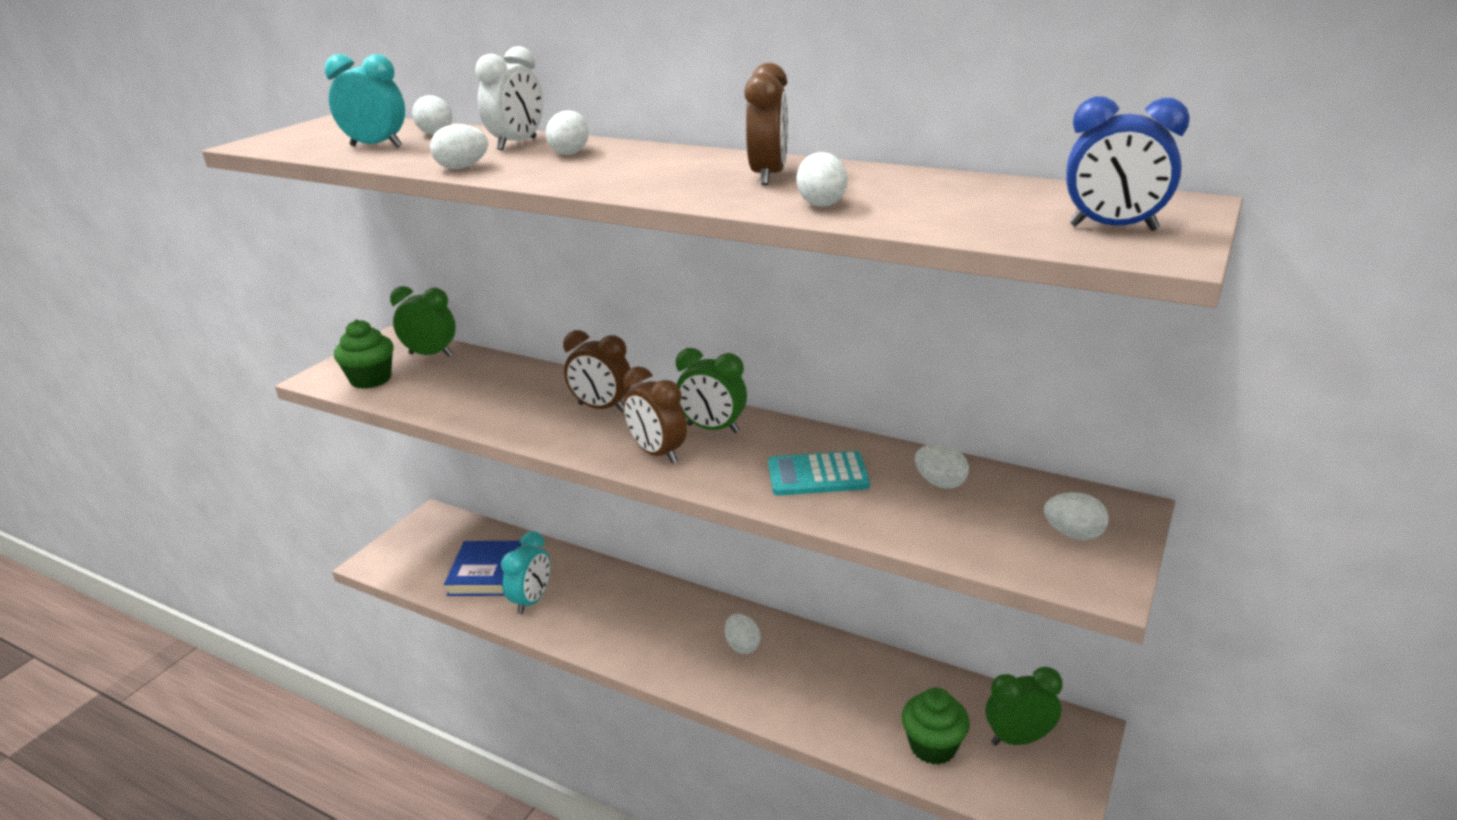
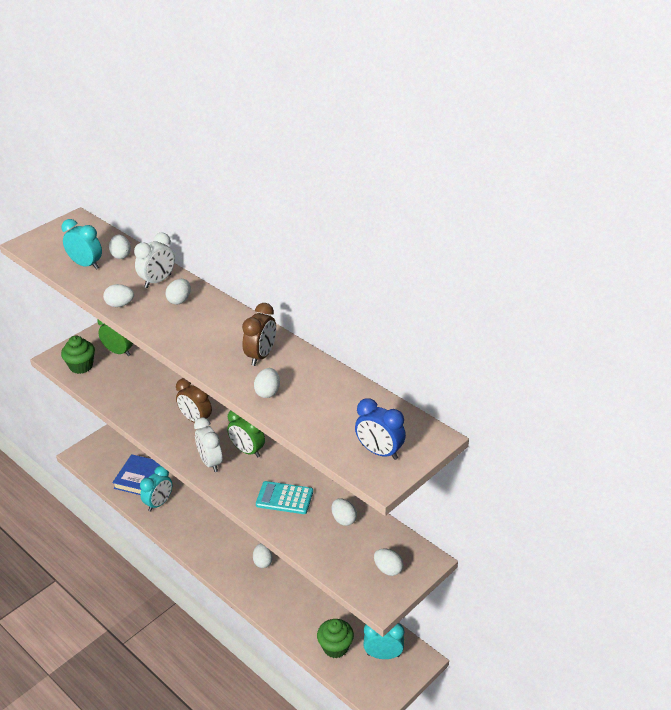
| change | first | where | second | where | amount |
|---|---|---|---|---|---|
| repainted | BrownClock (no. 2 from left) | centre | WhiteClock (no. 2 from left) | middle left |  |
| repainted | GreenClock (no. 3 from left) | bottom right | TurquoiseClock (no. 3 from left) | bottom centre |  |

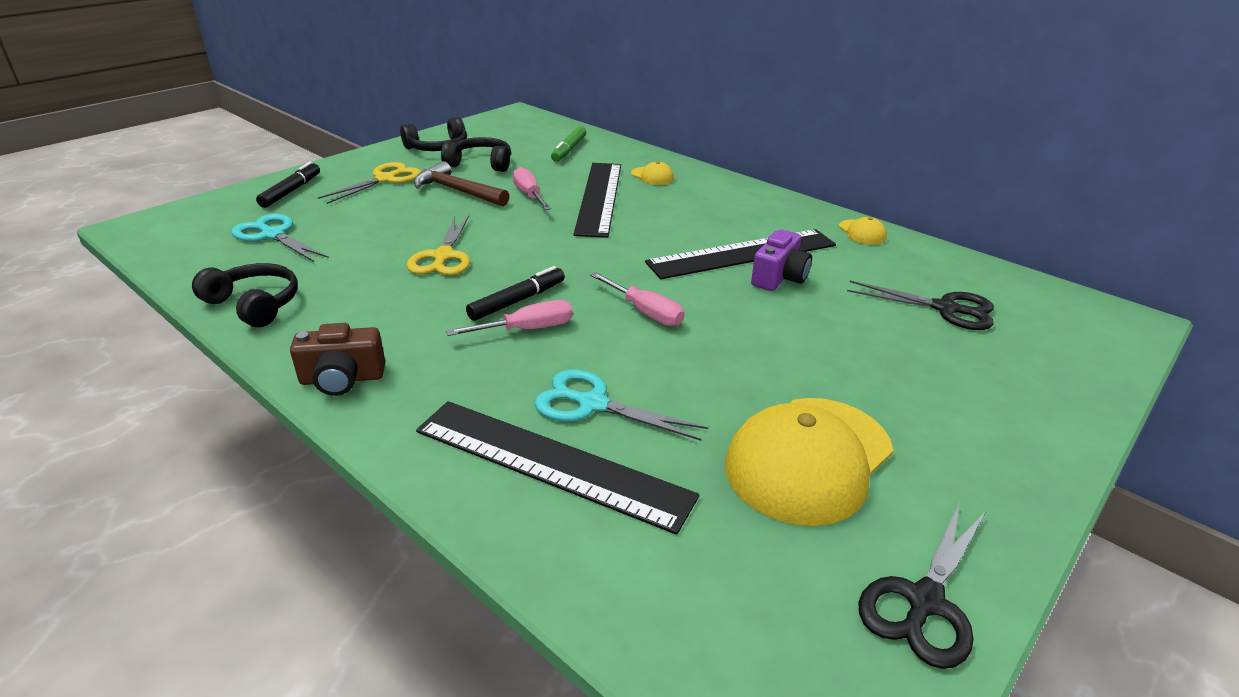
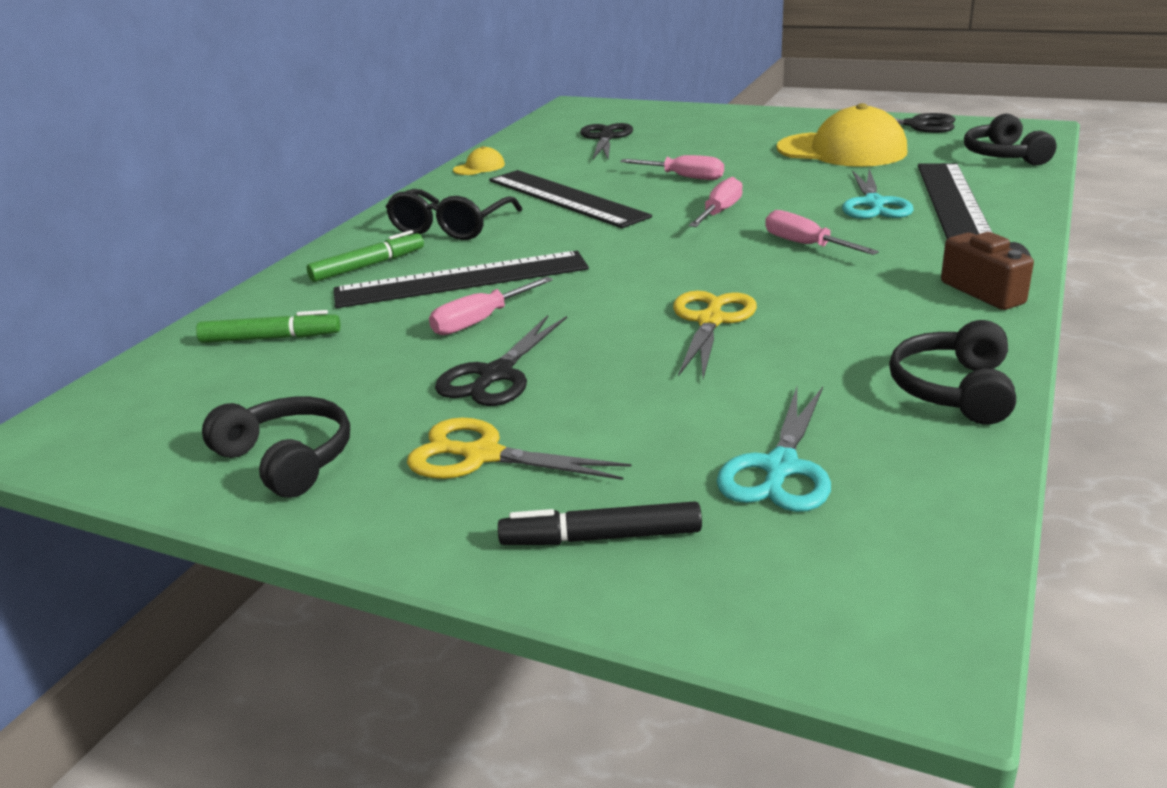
| change | first | where | second | where | amount |
|---|---|---|---|---|---|
| gone | BlackMarker (no. 2 from left) | centre |  |  |  |
| gone | PurpleCamera | centre |  |  |  |
| new |  |  | BlackGlasses | top centre |  |
| new |  |  | PinkScrewdriver (no. 2 from left) | top centre |  |
| shifted | BlackHeadphones (no. 3 from left) | top centre |  | top right |  |
| swapped | BrownHammer | top centre | BlackScissors (no. 1 from left) | centre |  |
| swapped | YellowCap (no. 1 from left) | top centre | GreenMarker (no. 2 from left) | top left |  |
| rotated | YellowScissors (no. 2 from left) | centre |  | centre | 60 degrees counterclockwise |

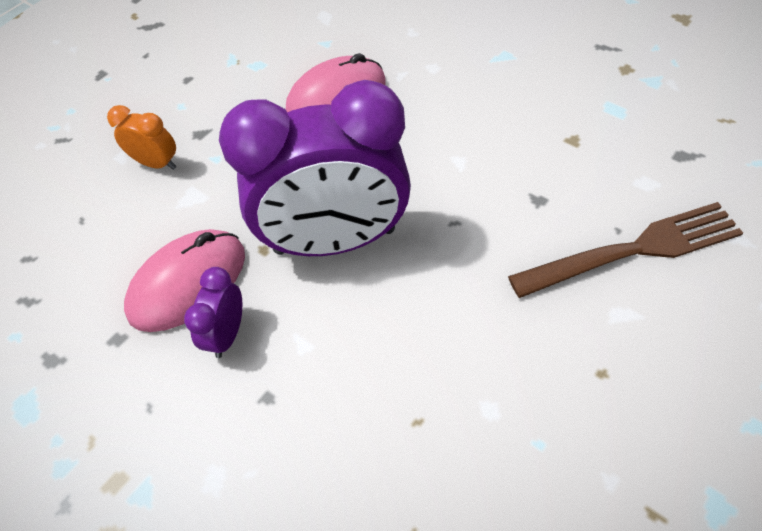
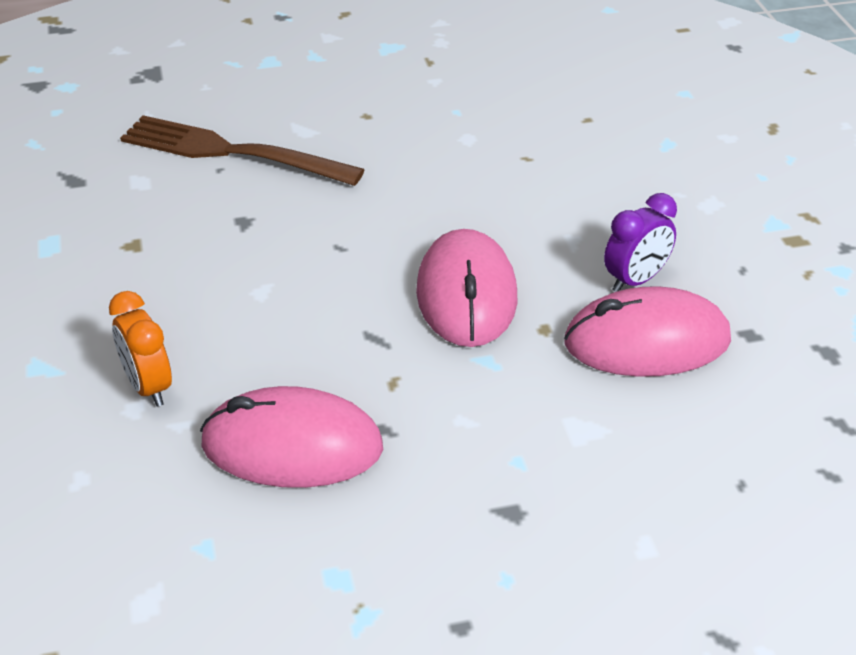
| change | first | where | second | where | amount |
|---|---|---|---|---|---|
| shifted | OrangeClock | top left |  | middle left |  |
| swapped | PurpleClock (no. 2 from left) | top centre | PinkMouse (no. 2 from left) | centre |  |

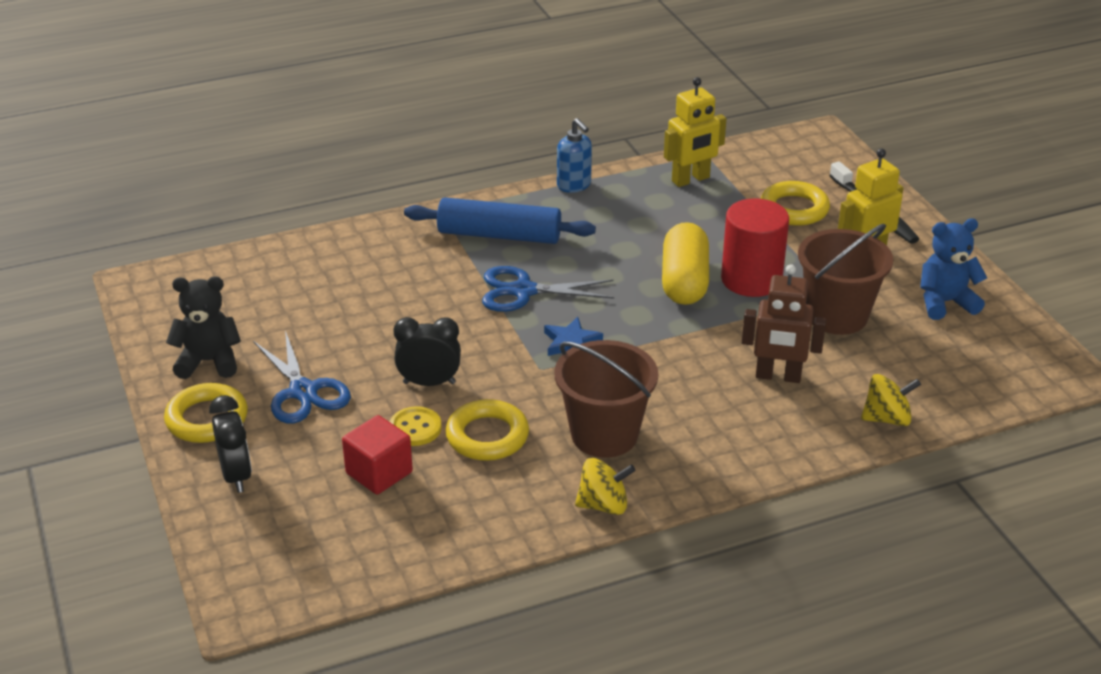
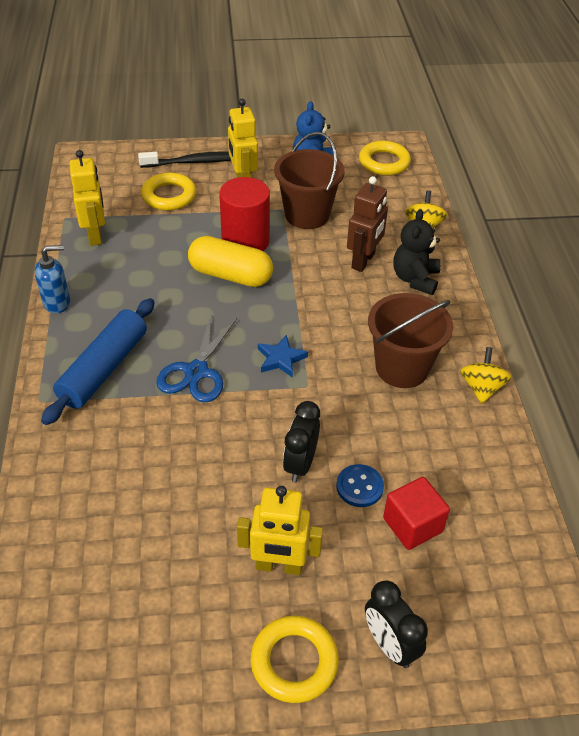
| change | first | where | second | where | amount |
|---|---|---|---|---|---|
| shifted | BlackTeddyBear | middle left |  | middle right |  |
| shifted | YellowRing (no. 2 from left in the first image) | centre | YellowRing (no. 3 from left) | top centre |  |
| swapped | BlueScissors (no. 1 from left) | middle left | YellowRobot (no. 3 from left) | bottom centre |  |
| repainted | YellowButton | centre | BlueButton | centre |  |
| rotated | BlackClock (no. 1 from left in the first image) | middle left | BlackClock (no. 2 from left) | bottom right | 120 degrees counterclockwise |

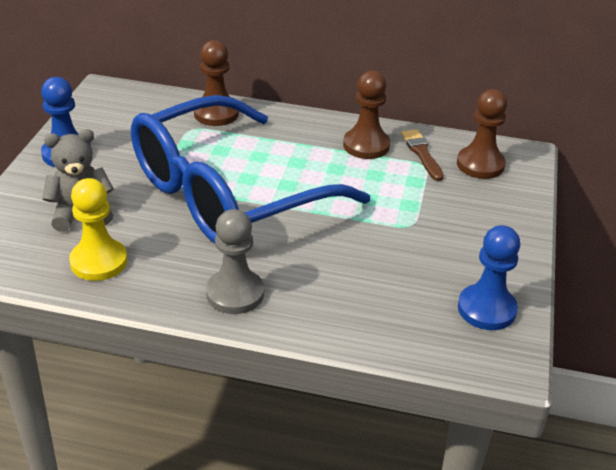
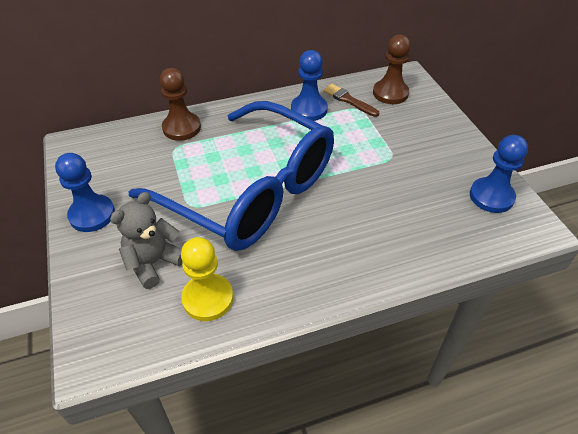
| change | first | where | second | where | amount |
|---|---|---|---|---|---|
| gone | GreyPawn | centre |  |  |  |
| repainted | BrownPawn (no. 2 from left) | top centre | BluePawn (no. 2 from left) | top centre |  |
| rotated | BlueGlasses | centre |  | centre | 75 degrees counterclockwise |

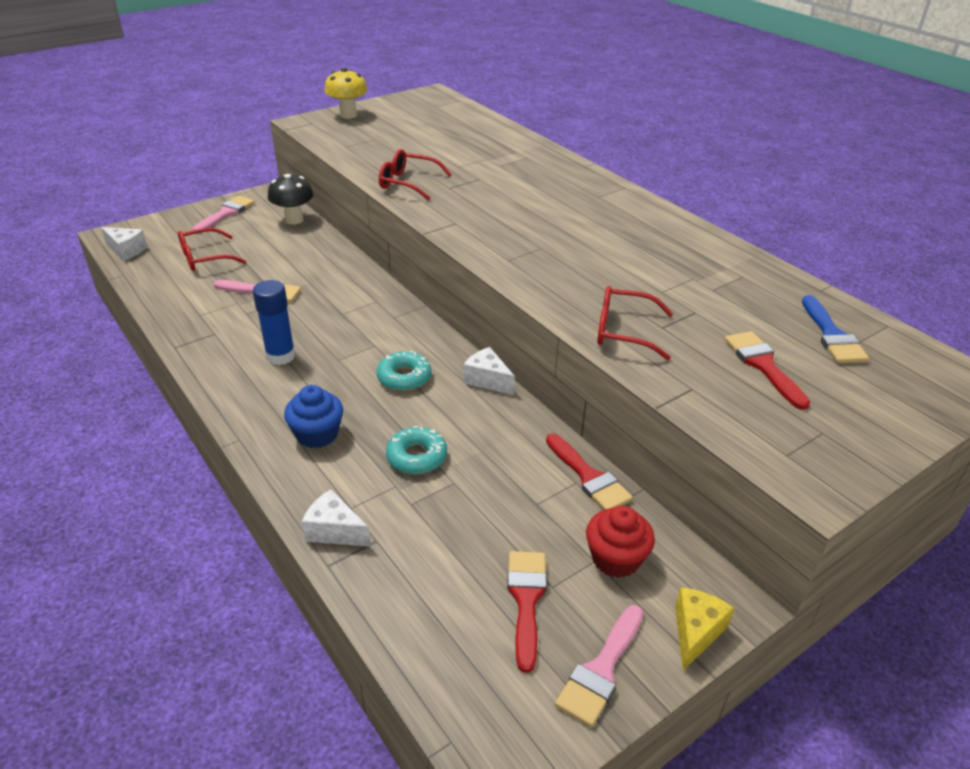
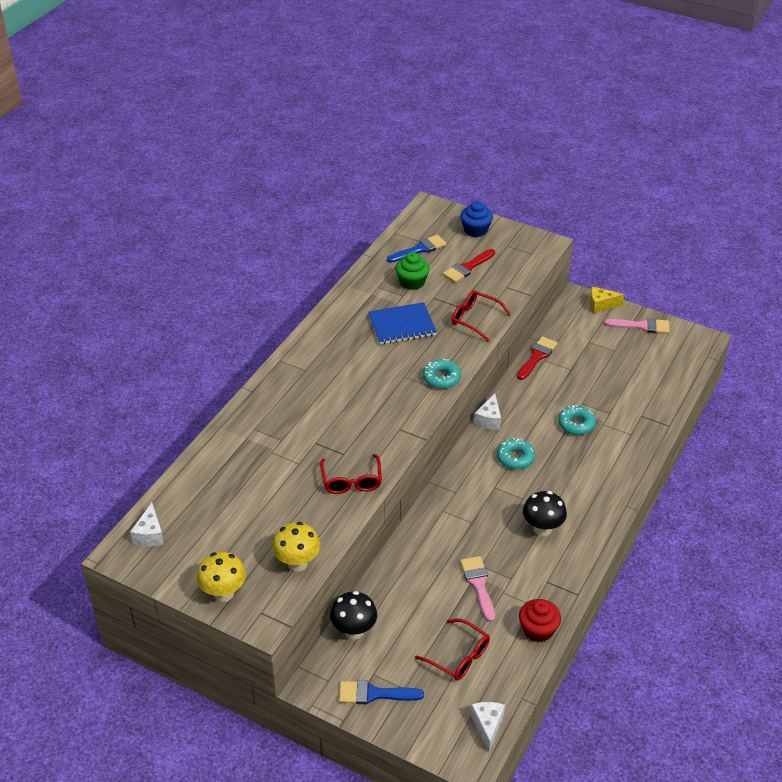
| change | first | where | second | where | amount |
|---|---|---|---|---|---|
| gone | RedBrush (no. 1 from left) | bottom centre |  |  |  |
| new |  |  | YellowMushroom (no. 2 from left) | bottom centre |  |
| new |  |  | BlueNotebook | centre |  |
| new |  |  | GreenCupcake | centre |  |
| new |  |  | TurquoiseDonut (no. 1 from left) | centre |  |
| shifted | BlueCupcake | middle left |  | top centre |  |
| shifted | WhiteCheese (no. 2 from left in the first image) | bottom centre | WhiteCheese (no. 1 from left) | bottom left |  |
| shifted | RedCupcake | bottom centre |  | bottom right |  |
| swapped | BlueGlueStick | middle left | BlackMushroom (no. 2 from left) | middle right |  |
| repainted | PinkBrush (no. 1 from left) | top left | BlueBrush (no. 1 from left) | bottom centre |  |
| rotated | RedGlasses (no. 3 from left) | centre |  | centre | 135 degrees clockwise |

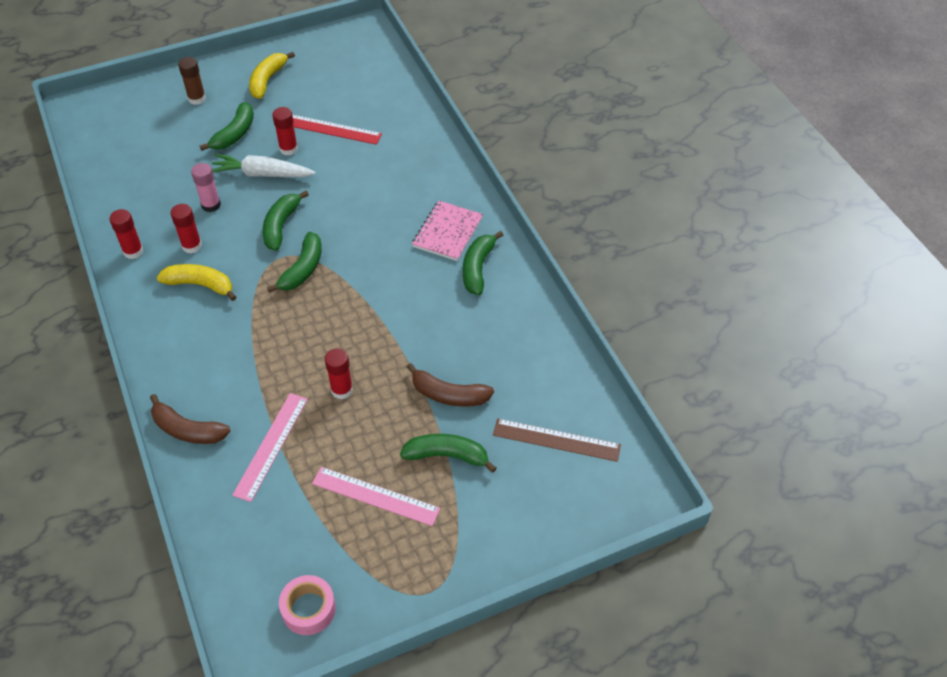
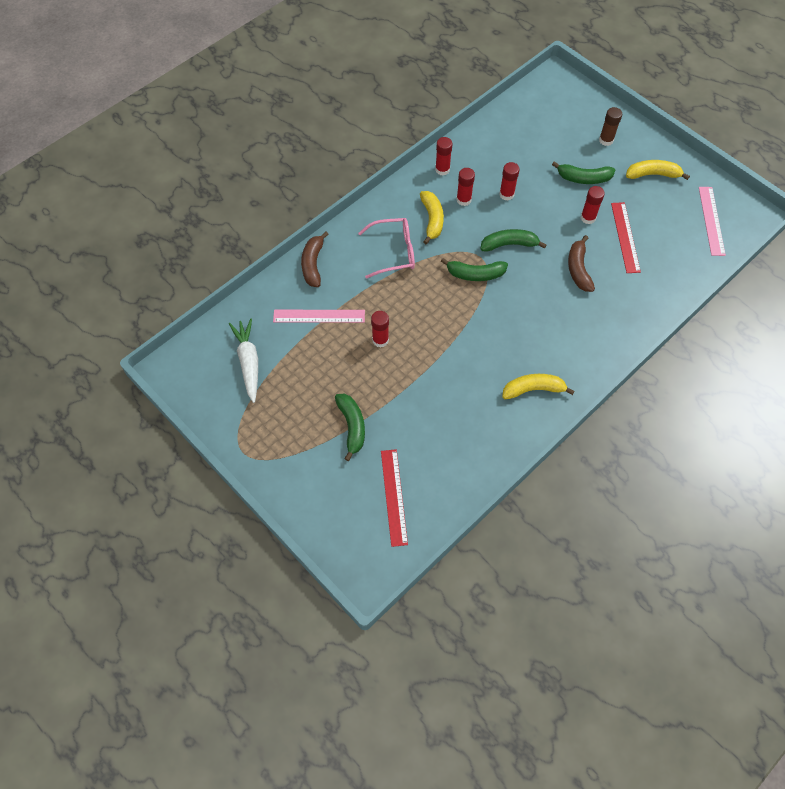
| change | first | where | second | where | amount |
|---|---|---|---|---|---|
| gone | PinkTape | bottom left |  |  |  |
| gone | PinkNotebook | centre |  |  |  |
| new |  |  | PinkGlasses | top centre |  |
| shifted | WhiteCarrot | top left |  | middle left |  |
| shifted | PinkRuler (no. 2 from left) | bottom centre |  | top right |  |
| shifted | BrownBanana (no. 2 from left) | centre |  | middle right |  |
| repainted | PinkGlueStick | top left | RedGlueStick (no. 4 from left) | top centre |  |
| repainted | GreenBanana (no. 5 from left) | centre | YellowBanana (no. 2 from left) | middle right |  |
| repainted | BrownRuler | centre | RedRuler (no. 1 from left) | centre |  |

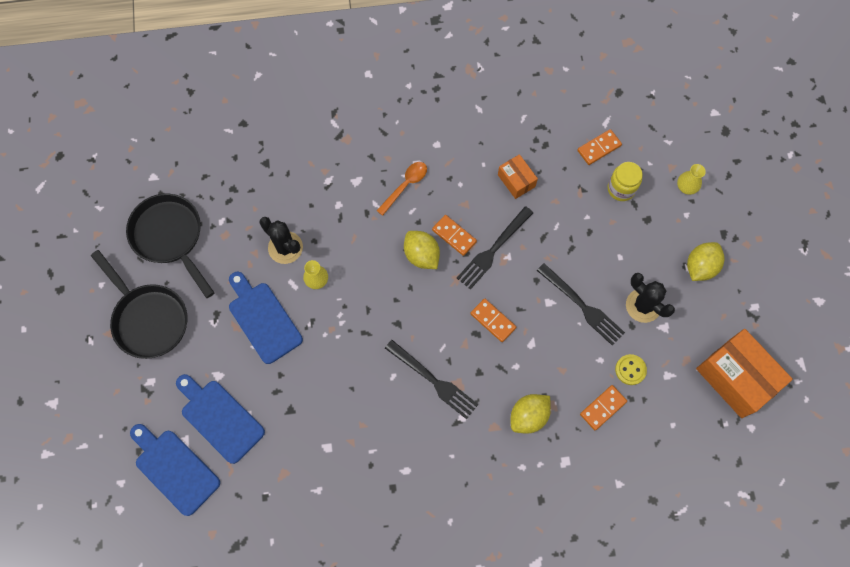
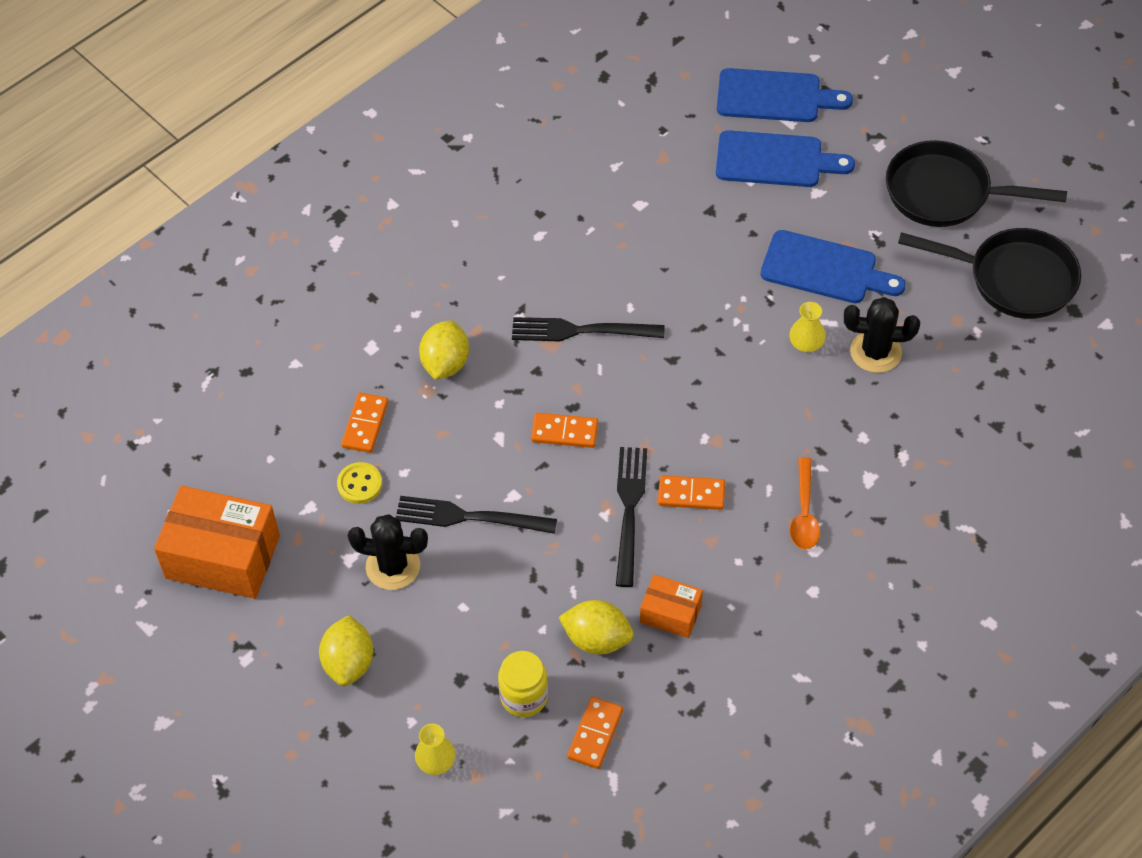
| change | first | where | second | where | amount |
|---|---|---|---|---|---|
| shifted | YellowLemon (no. 1 from left in the first image) | centre | YellowLemon (no. 3 from left) | bottom centre |  |

